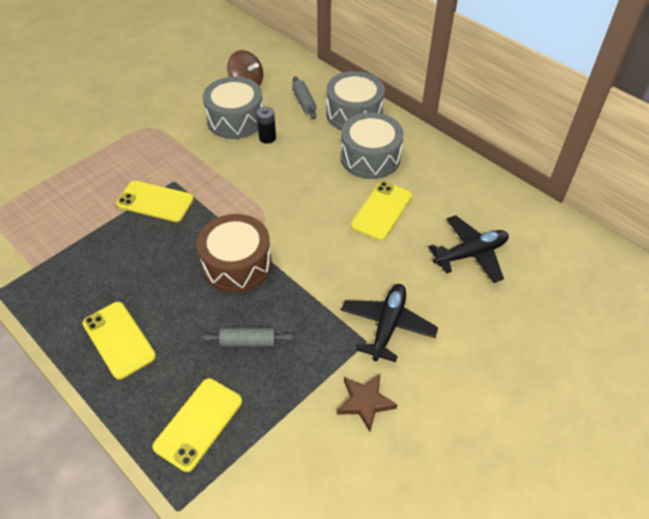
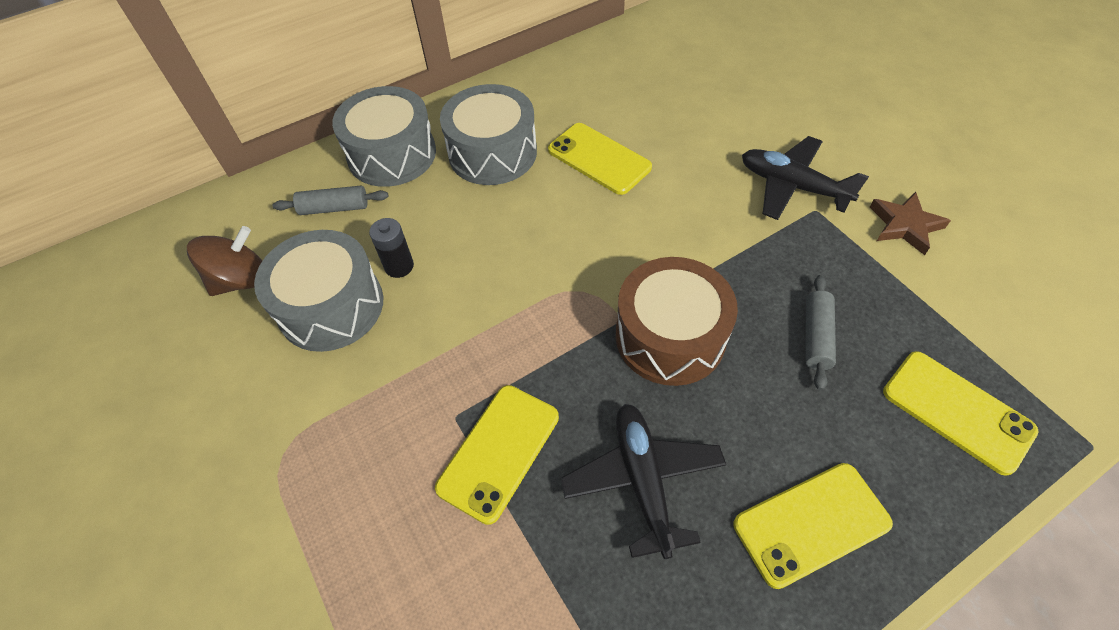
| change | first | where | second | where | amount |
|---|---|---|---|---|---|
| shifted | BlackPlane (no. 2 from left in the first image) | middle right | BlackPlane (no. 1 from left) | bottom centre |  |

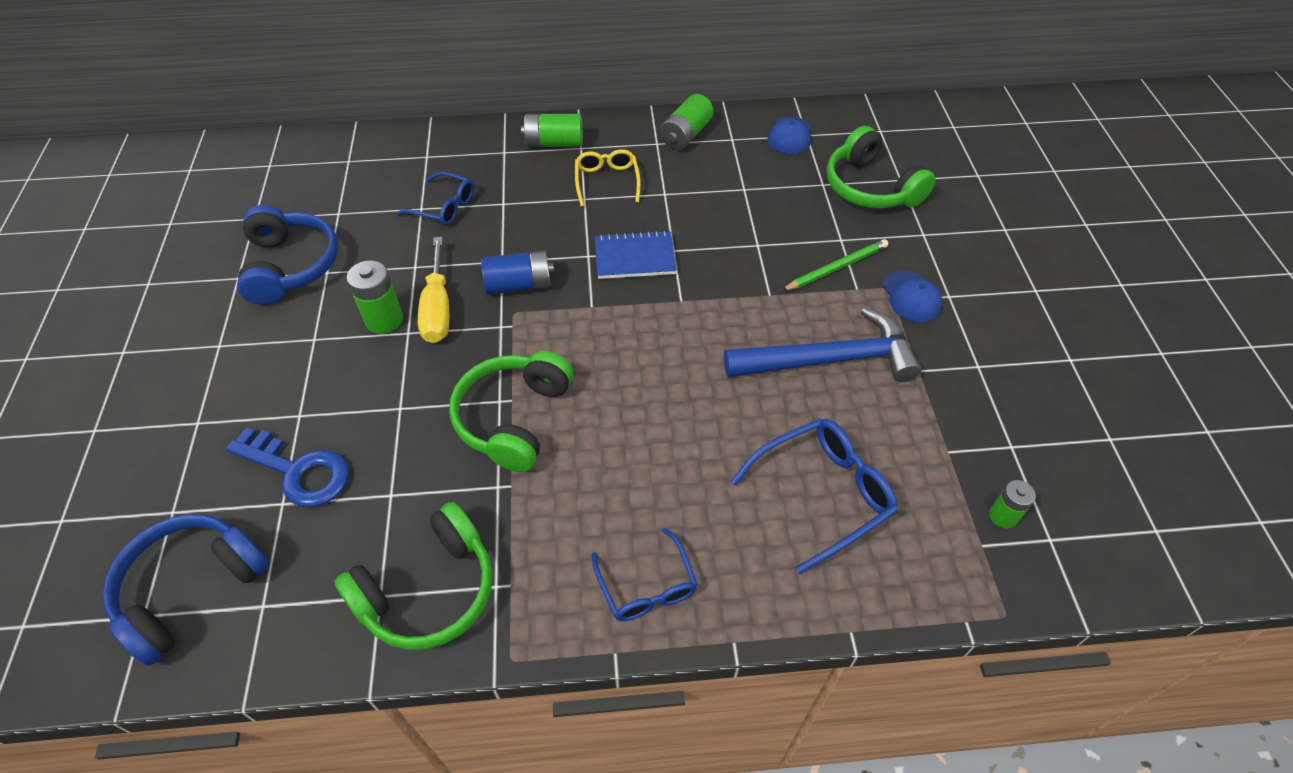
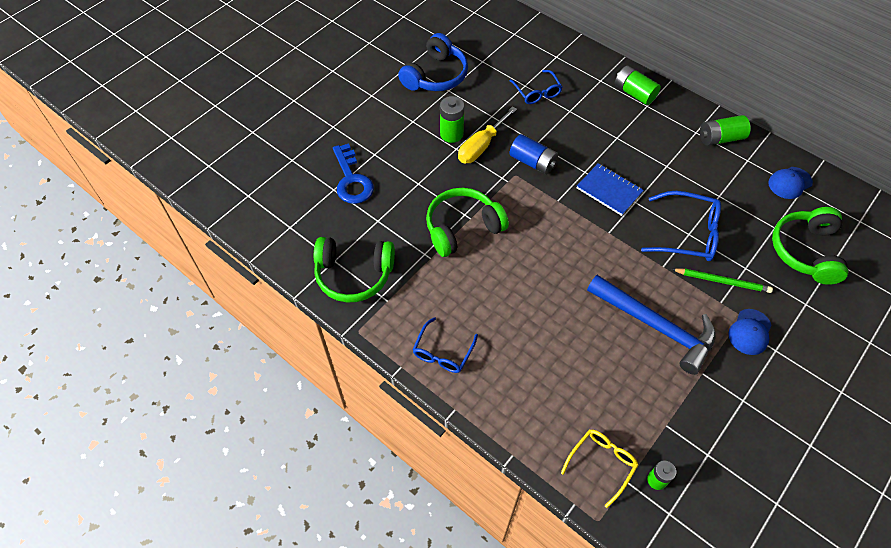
| change | first | where | second | where | amount |
|---|---|---|---|---|---|
| gone | BlueHeadphones (no. 1 from left) | bottom left |  |  |  |
| shifted | YellowGlasses | top centre |  | bottom right |  |
| shifted | BlueGlasses (no. 3 from left) | centre |  | middle right |  |

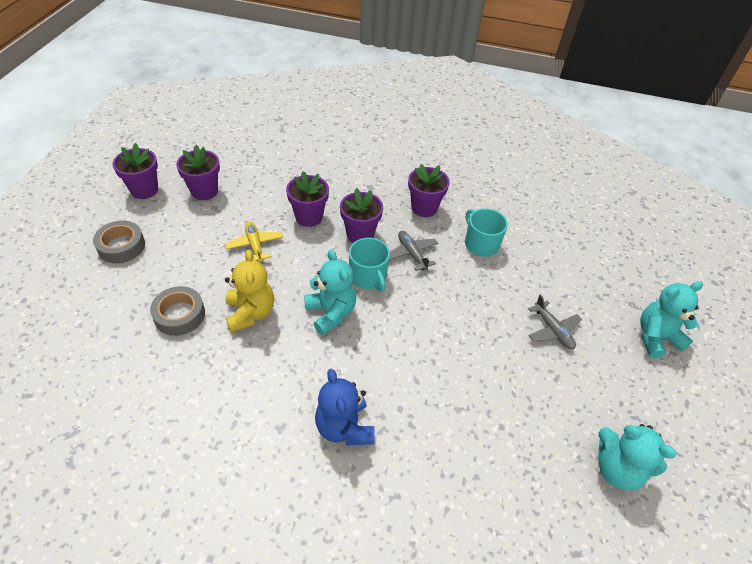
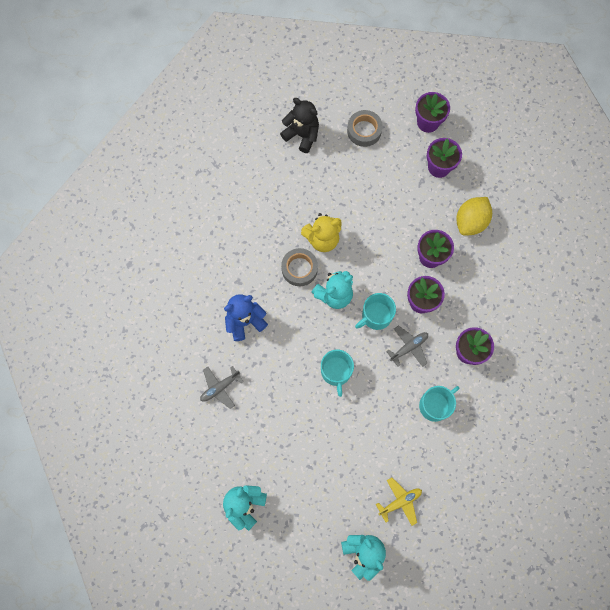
| change | first | where | second | where | amount |
|---|---|---|---|---|---|
| new |  |  | BlackTeddyBear | top centre |  |
| new |  |  | TurquoiseMug (no. 1 from left) | centre |  |
| new |  |  | YellowLemon | middle right |  |
| shifted | GreyTape (no. 2 from left in the first image) | middle left | GreyTape (no. 1 from left) | centre |  |
| shifted | YellowPlane | centre |  | bottom centre |  |
| shifted | GreyPlane (no. 2 from left in the first image) | middle right | GreyPlane (no. 1 from left) | centre |  |

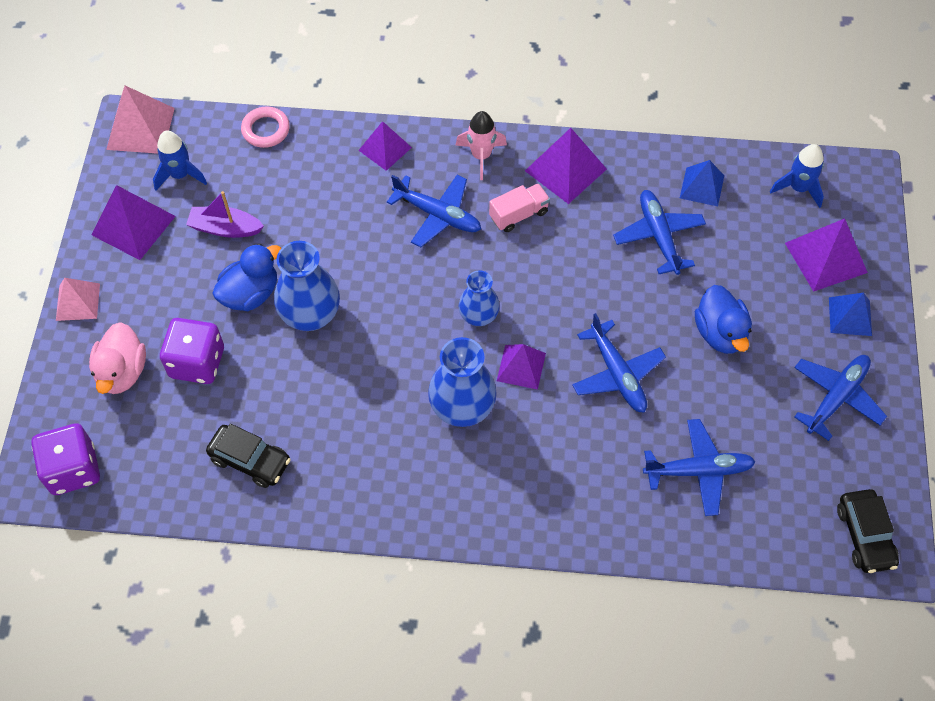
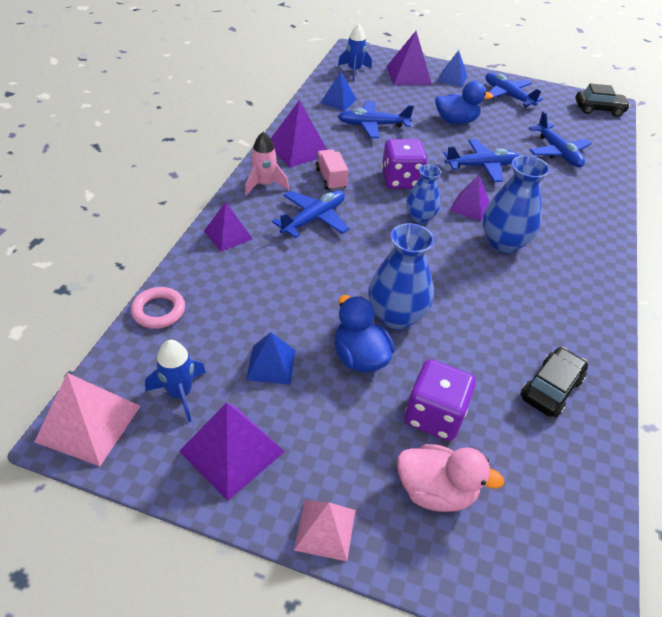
| change | first | where | second | where | amount |
|---|---|---|---|---|---|
| shifted | PurpleDice (no. 1 from left) | middle left |  | top centre |  |
| swapped | PurpleBoat | top left | BluePyramid (no. 1 from left) | centre |  |
| rotated | BluePlane (no. 4 from left in the first image) | middle right | BluePlane (no. 5 from left) | top right | 150 degrees clockwise |

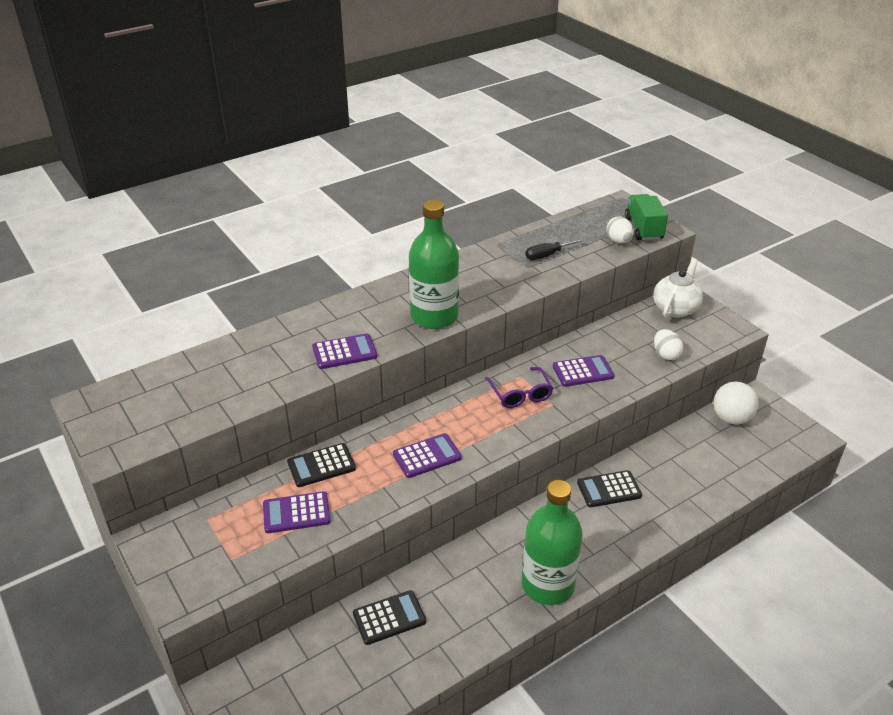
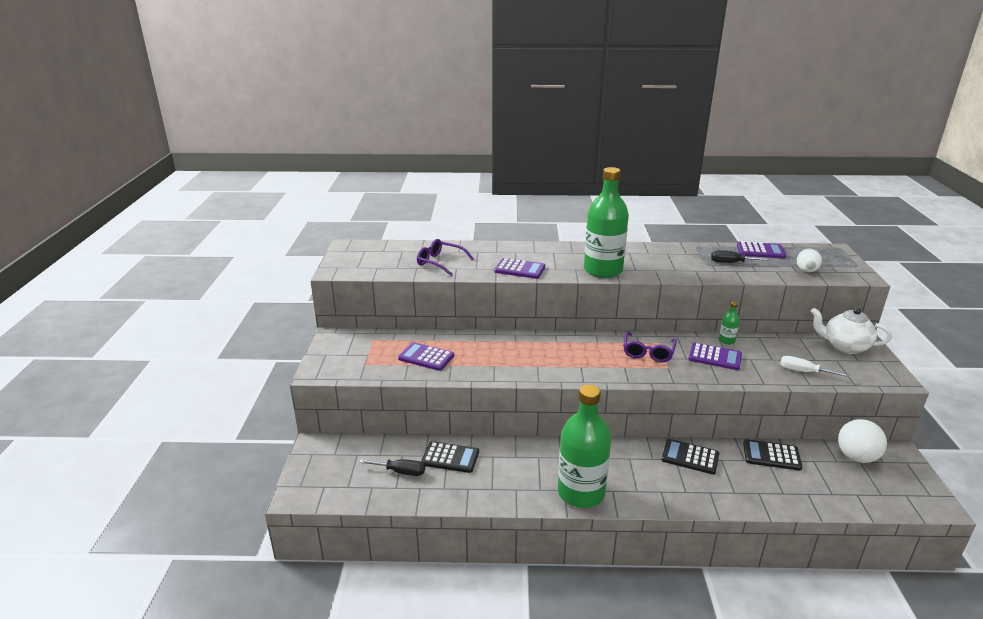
| change | first | where | second | where | amount |
|---|---|---|---|---|---|
| gone | GreenTruck | top right |  |  |  |
| new |  |  | BlackScrewdriver (no. 1 from left) | bottom centre |  |
| new |  |  | PurpleGlasses (no. 1 from left) | centre |  |
| new |  |  | GreenBottle (no. 3 from left) | middle right |  |
| shifted | BlackCalculator (no. 1 from left in the first image) | centre | BlackCalculator (no. 3 from left) | bottom right |  |
| shifted | PurpleCalculator (no. 3 from left in the first image) | centre | PurpleCalculator (no. 4 from left) | middle right |  |
| swapped | WhiteEgg (no. 2 from left) | middle right | WhiteScrewdriver | middle right |  |
| rotated | WhiteTeapot | middle right |  | middle right | 135 degrees counterclockwise |

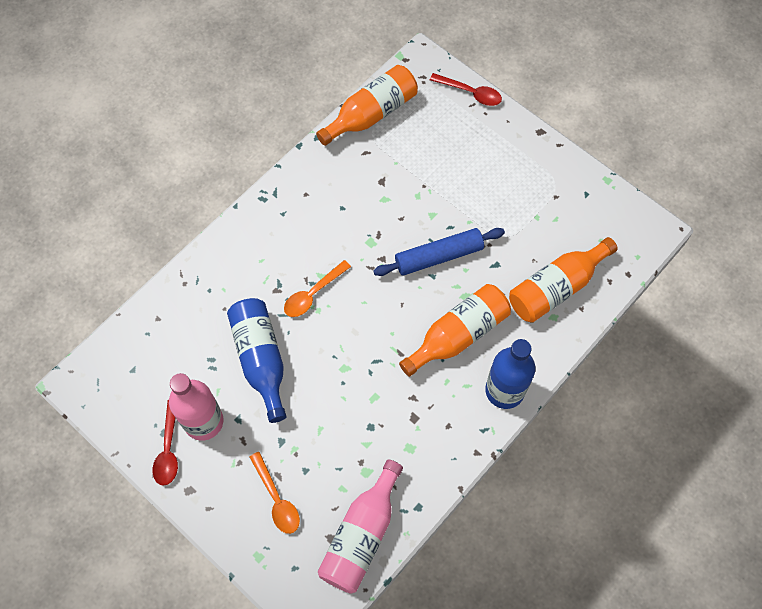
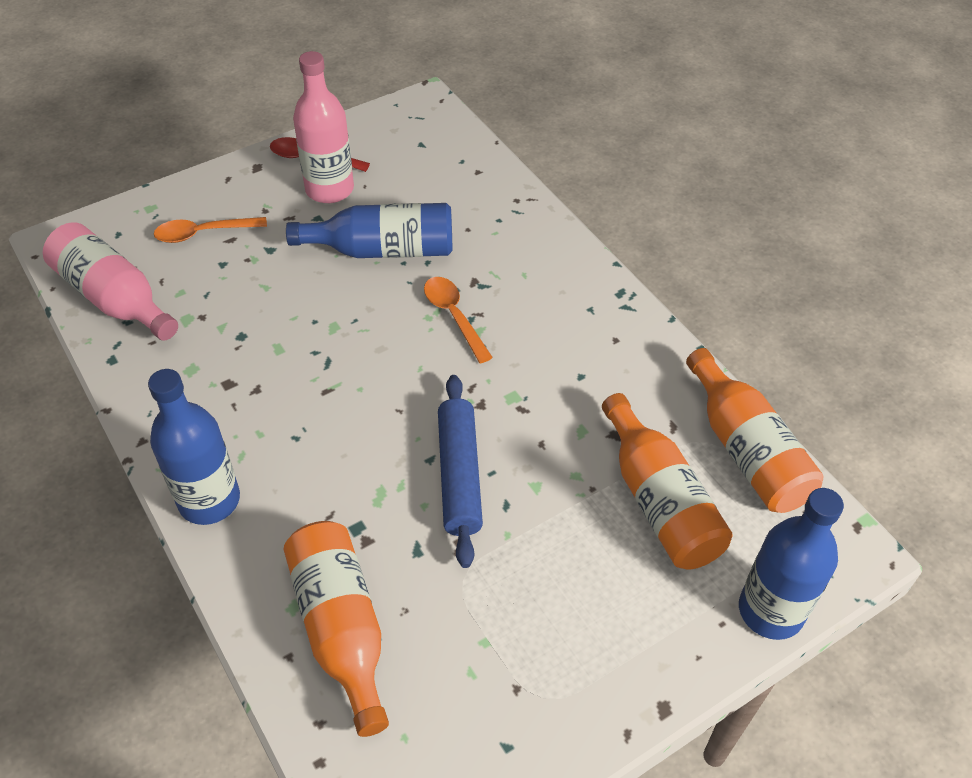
| change | first | where | second | where | amount |
|---|---|---|---|---|---|
| shifted | OrangeBottle (no. 2 from left) | centre |  | middle right |  |
| swapped | RedSpoon (no. 2 from left) | top centre | BlueBottle (no. 3 from left) | bottom right |  |

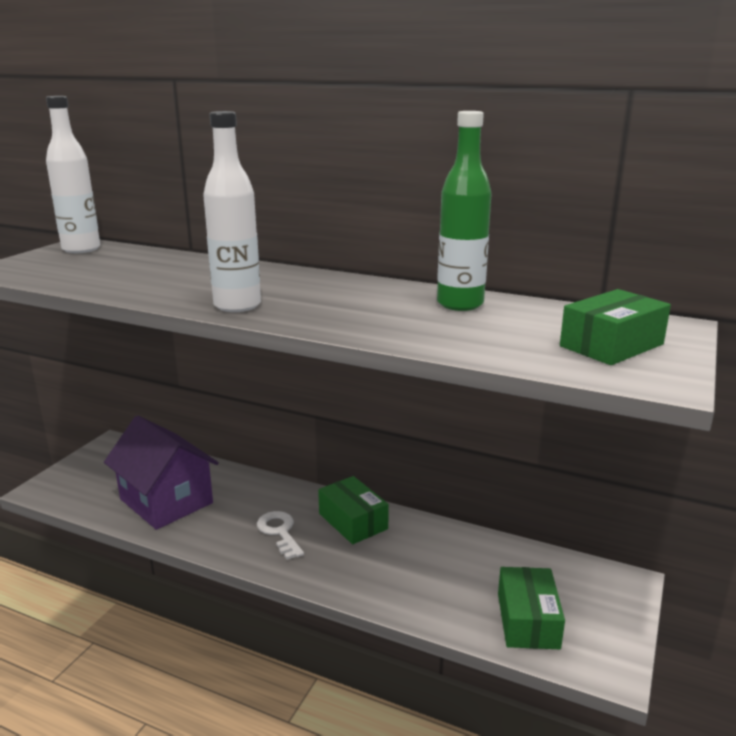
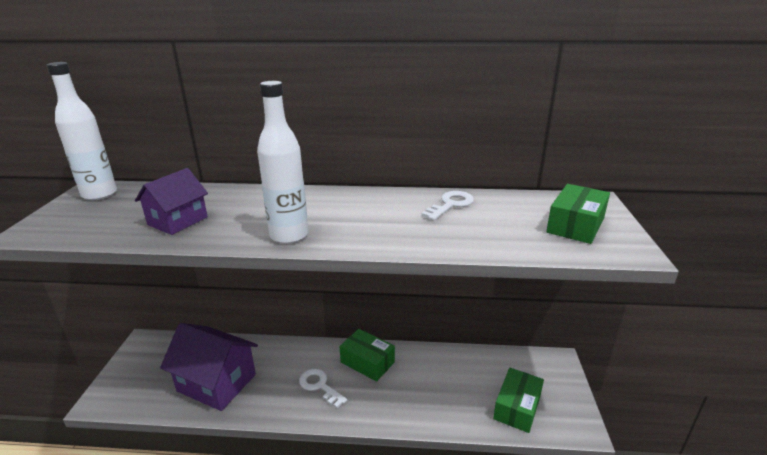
| change | first | where | second | where | amount |
|---|---|---|---|---|---|
| new |  |  | PurpleHouse (no. 1 from left) | middle left |  |
| swapped | GreenBottle | top centre | WhiteKey (no. 2 from left) | centre |  |
| rotated | GreenBox (no. 2 from left) | bottom right |  | bottom right | 45 degrees clockwise |

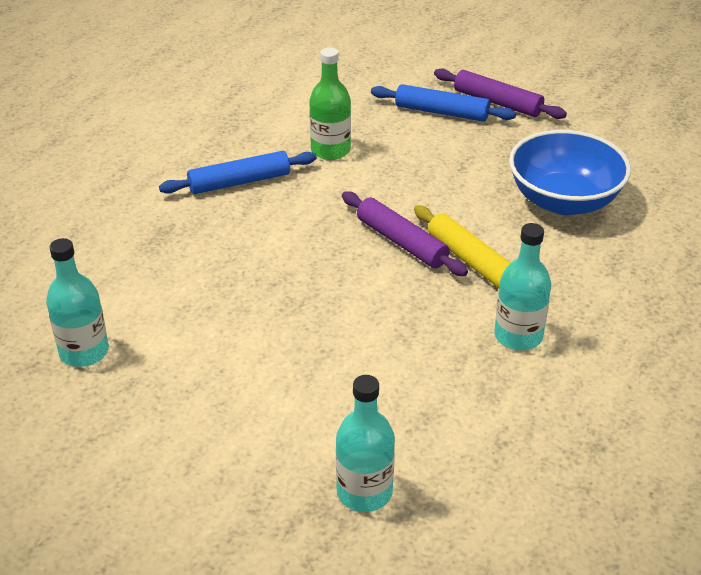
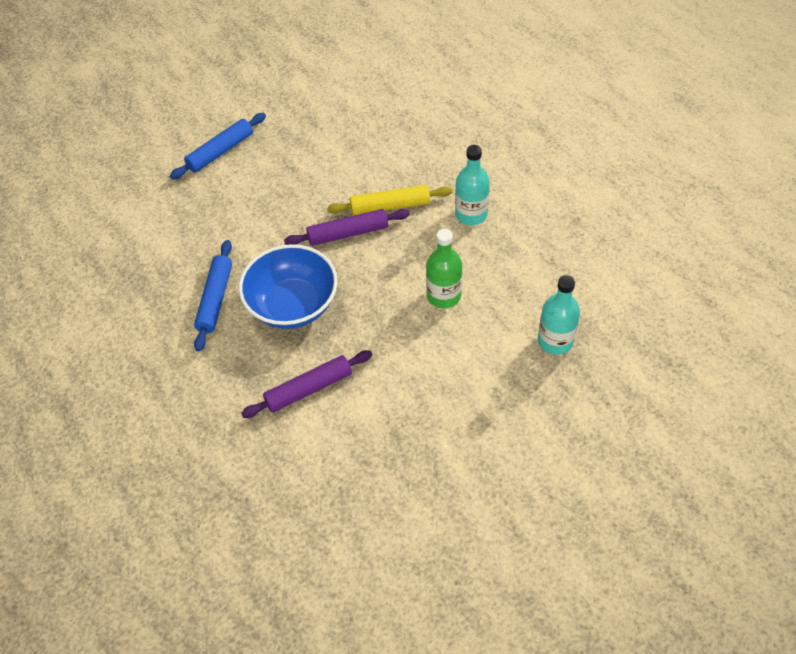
| change | first | where | second | where | amount |
|---|---|---|---|---|---|
| gone | TurquoiseBottle (no. 1 from left) | middle left |  |  |  |
| shifted | GreenBottle | top centre |  | centre |  |
| shifted | PurpleRollingPin (no. 2 from left in the first image) | top right | PurpleRollingPin (no. 1 from left) | centre |  |
| shifted | BlueBowl | top right |  | centre |  |

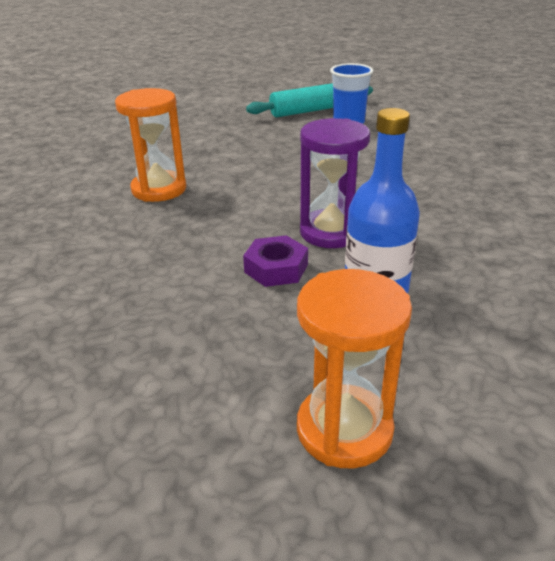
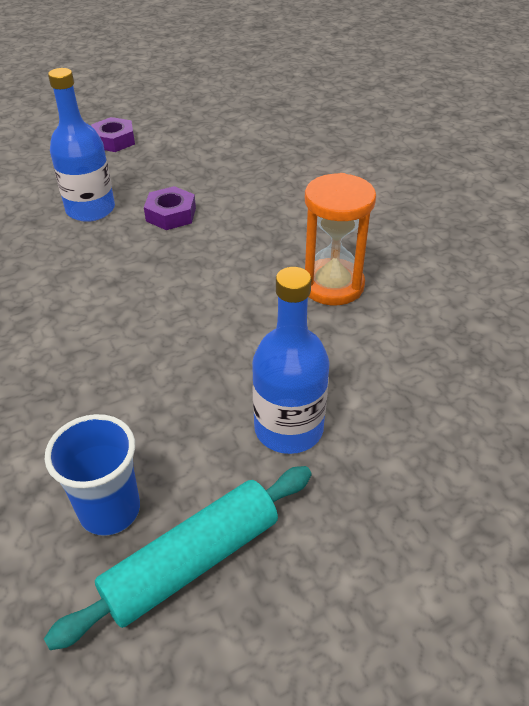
| change | first | where | second | where | amount |
|---|---|---|---|---|---|
| gone | PurpleHourglass | top centre |  |  |  |
| new |  |  | BlueBottle (no. 2 from left) | centre |  |
| swapped | OrangeHourglass (no. 2 from left) | centre | PurpleNut (no. 1 from left) | top left |  |

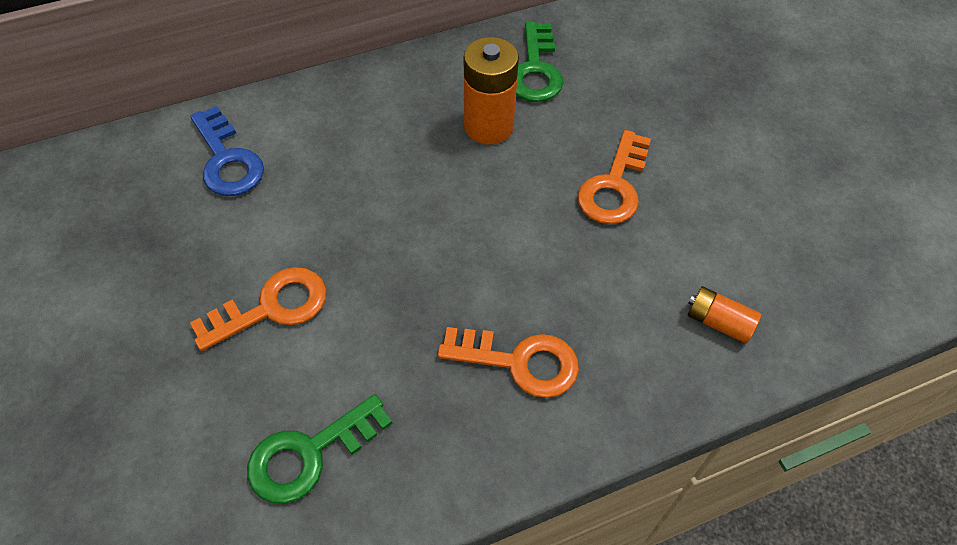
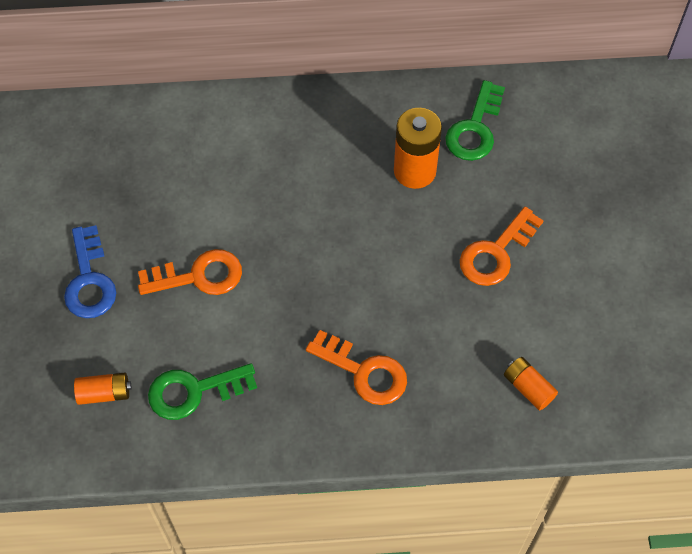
| change | first | where | second | where | amount |
|---|---|---|---|---|---|
| new |  |  | OrangeBattery (no. 1 from left) | bottom left |  |
| shifted | BlueKey | top left |  | middle left |  |

